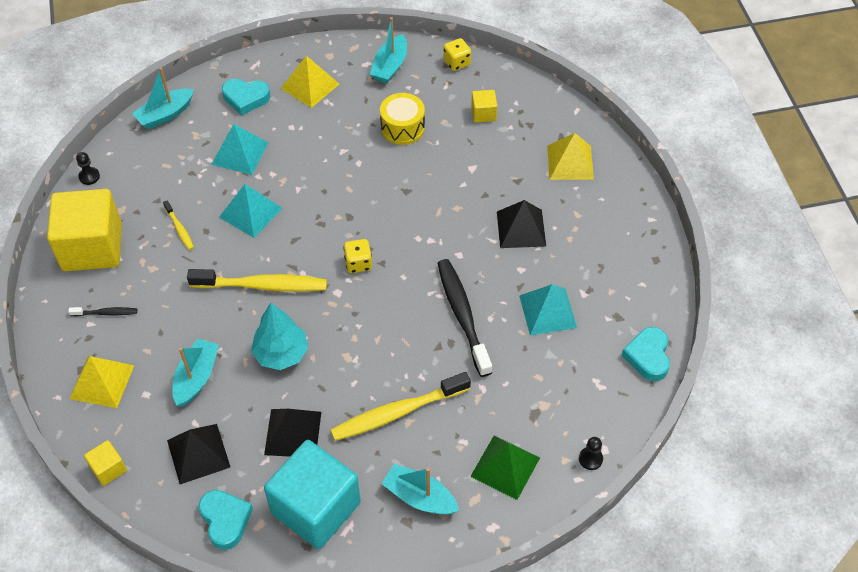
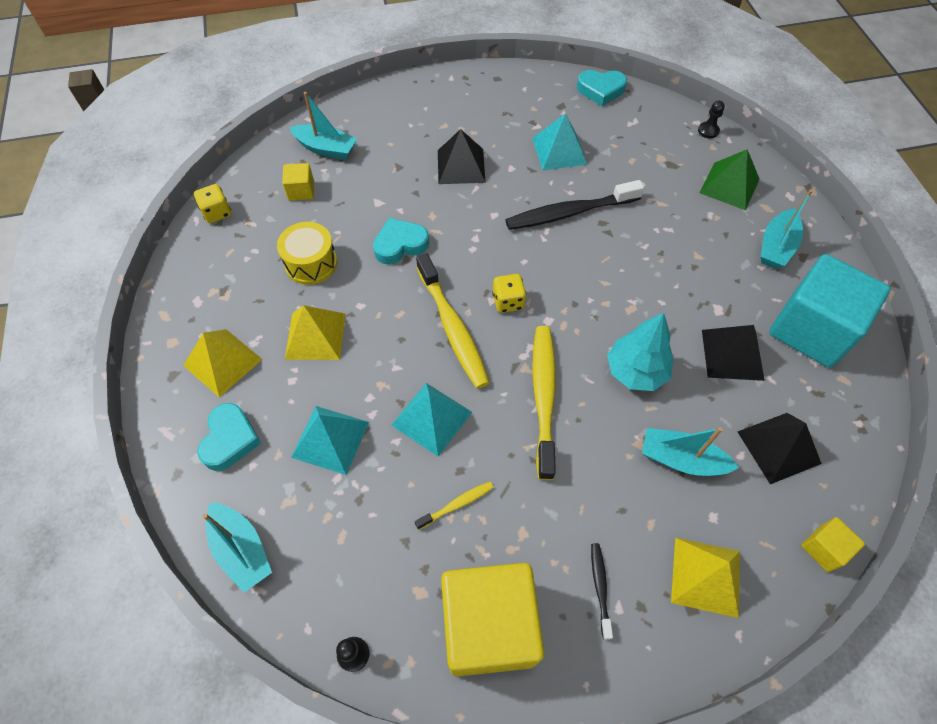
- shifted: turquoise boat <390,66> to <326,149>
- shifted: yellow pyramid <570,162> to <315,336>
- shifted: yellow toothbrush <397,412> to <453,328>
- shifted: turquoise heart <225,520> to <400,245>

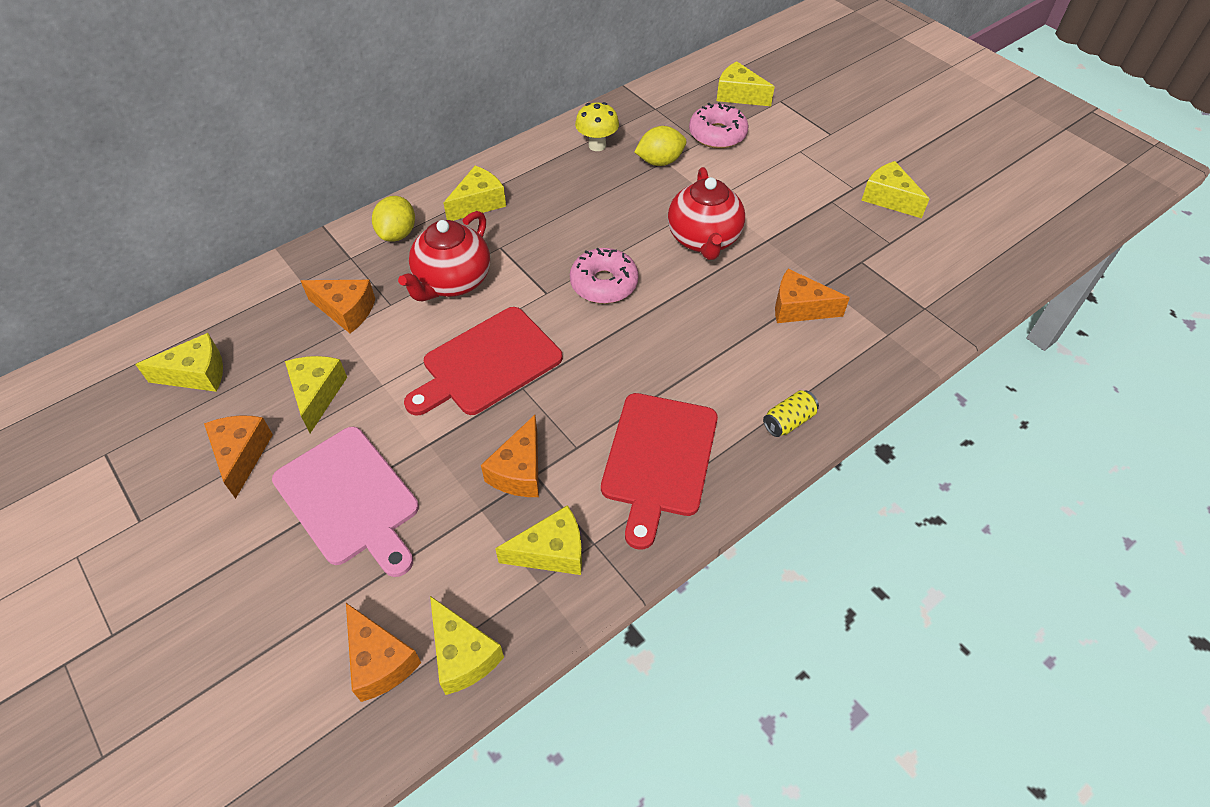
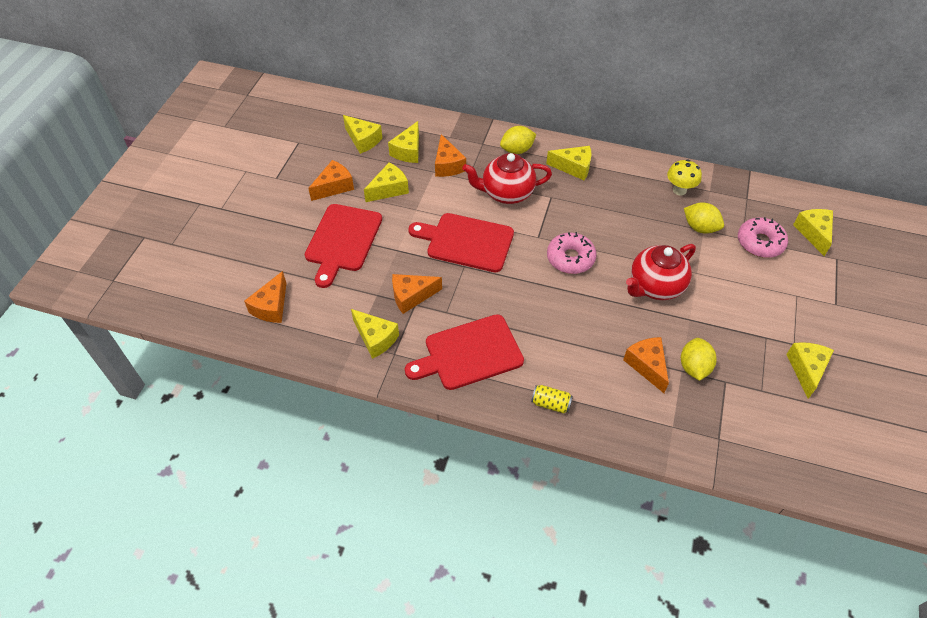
- repainted: pink cutting board <350,499> to red cutting board <342,241>
- shifted: yellow cheese <462,655> to <408,151>
- new: yellow lemon <694,367>

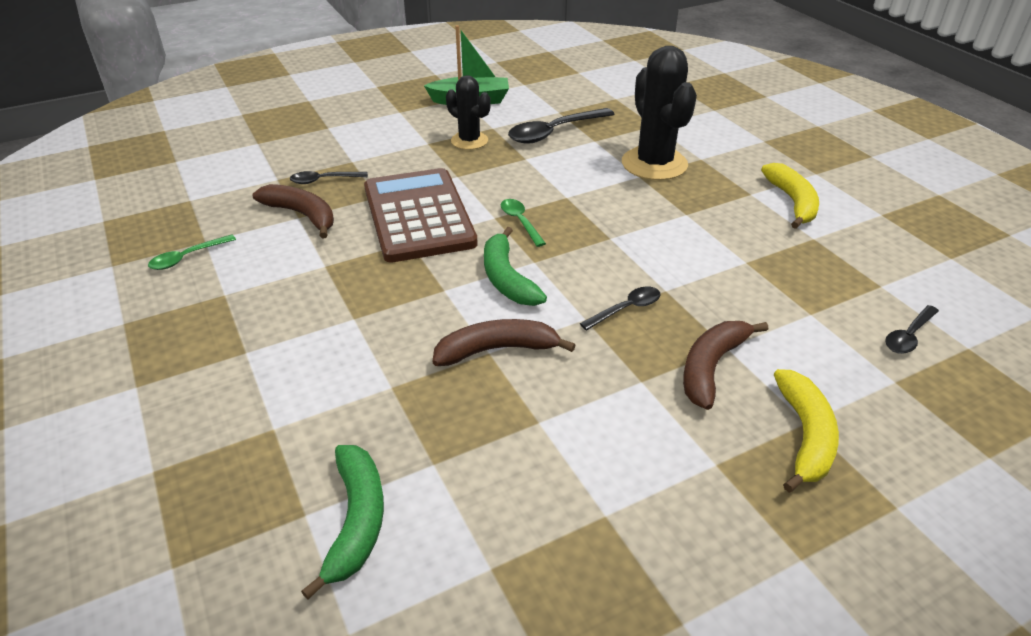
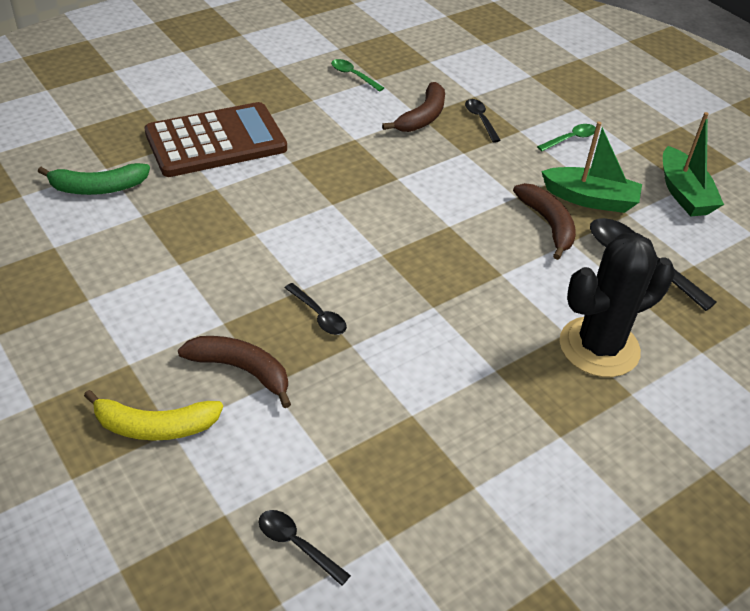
- swapped: black cactus <469,141> to green boat <590,199>
- gone: yellow banana <792,202>
- shifted: brown calculator <418,216> to <216,141>
- shifted: green spoon <520,222> to <570,139>
- gone: green banana <507,279>
- shifted: brown banana <496,350> to <548,224>

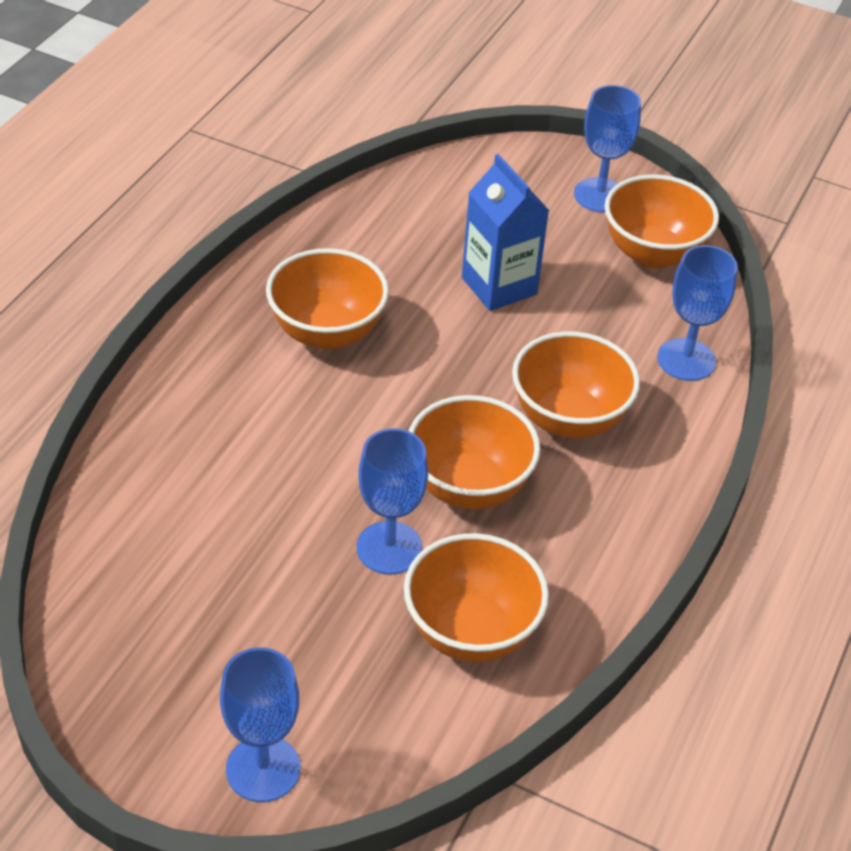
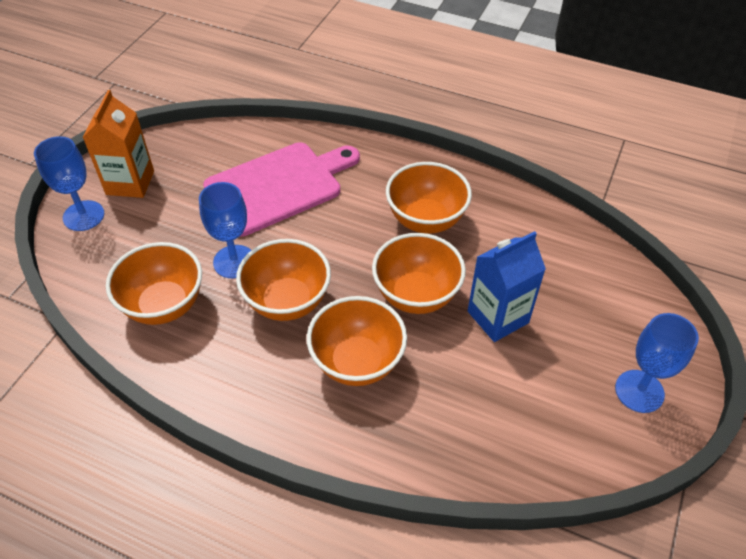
- shifted: orange bowl <653,253> to <416,295>
- gone: blue goblet <686,360>
- new: orange carton <130,183>
- new: pink cutting board <278,186>

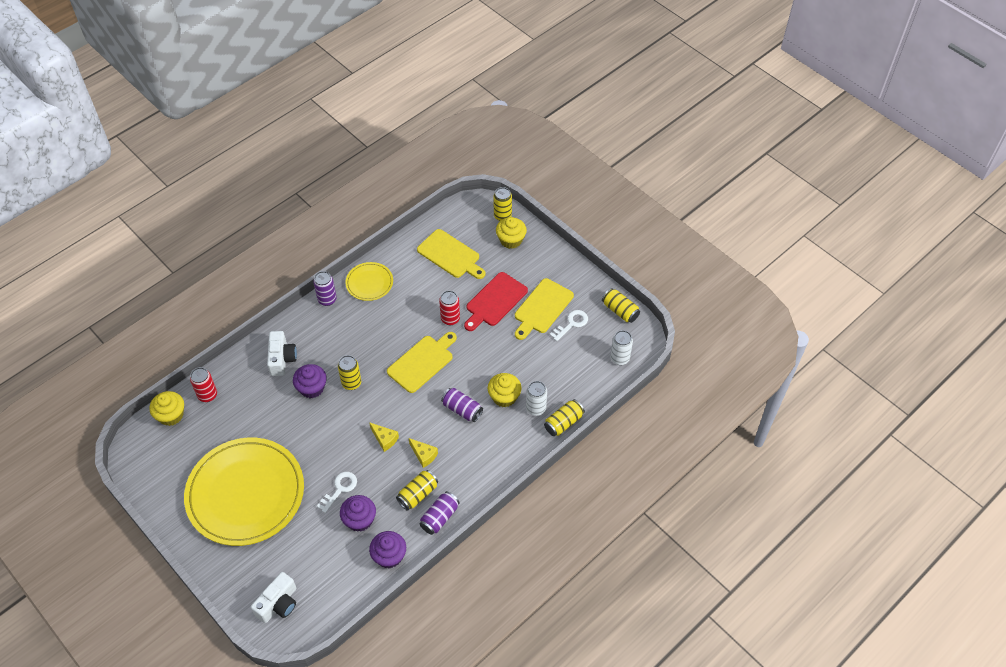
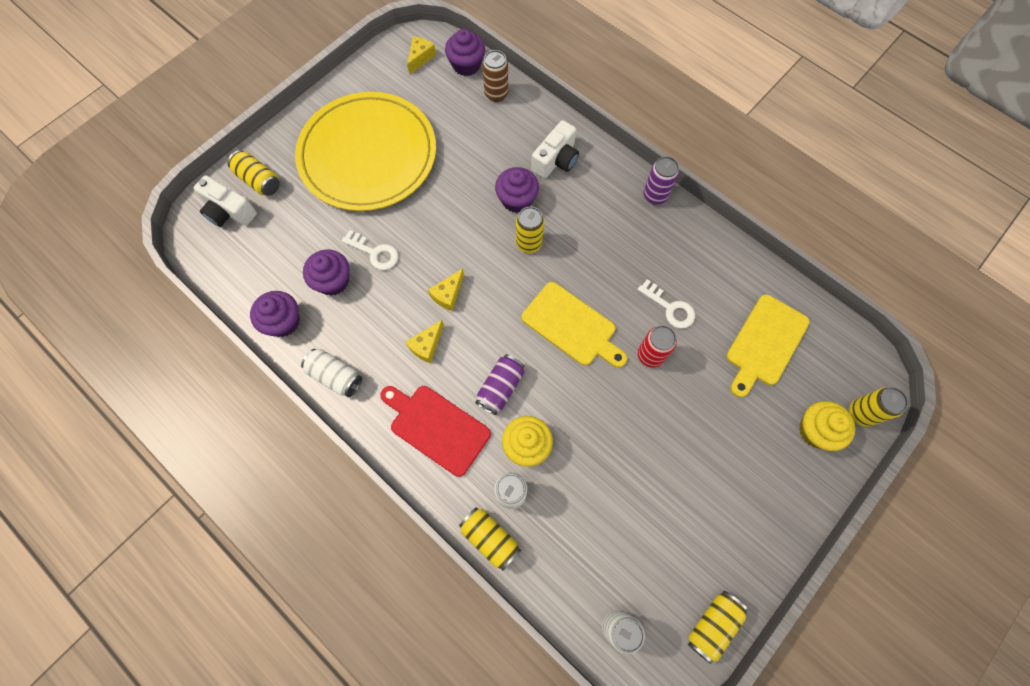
- gone: yellow plate <369,283>
- shifted: red cutting board <495,301> to <436,427>
- gone: yellow cutting board <542,308>
- shifted: white key <571,324> to <670,308>
- rotated: white camera <282,359> = <556,160> 45 degrees counterclockwise
- repainted: red can <207,395> to brown can <496,94>
- repainted: yellow cupcake <171,415> to purple cupcake <466,65>
- shifted: yellow can <418,494> to <259,180>
- repainted: purple can <439,517> to white can <335,376>
- new: yellow cheese <420,58>

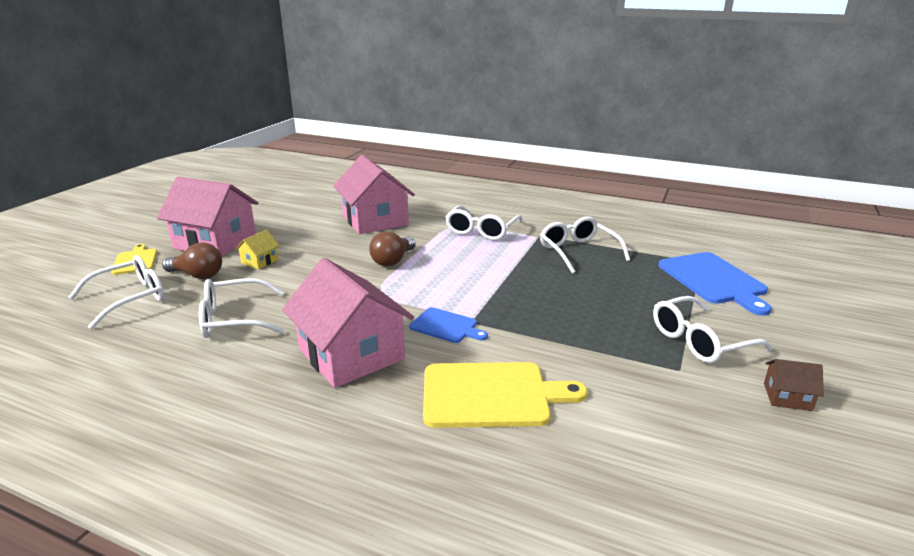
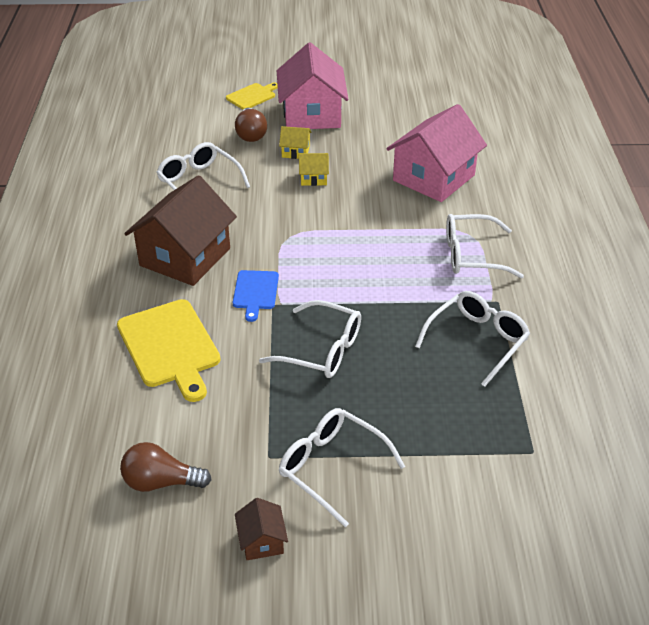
- shifted: brown light bulb <393,260> to <161,482>
- gone: blue cutting board <713,280>
- shifted: white glasses <130,298> to <322,350>
- repainted: pink house <351,354> to brown house <185,257>
- new: yellow house <313,178>

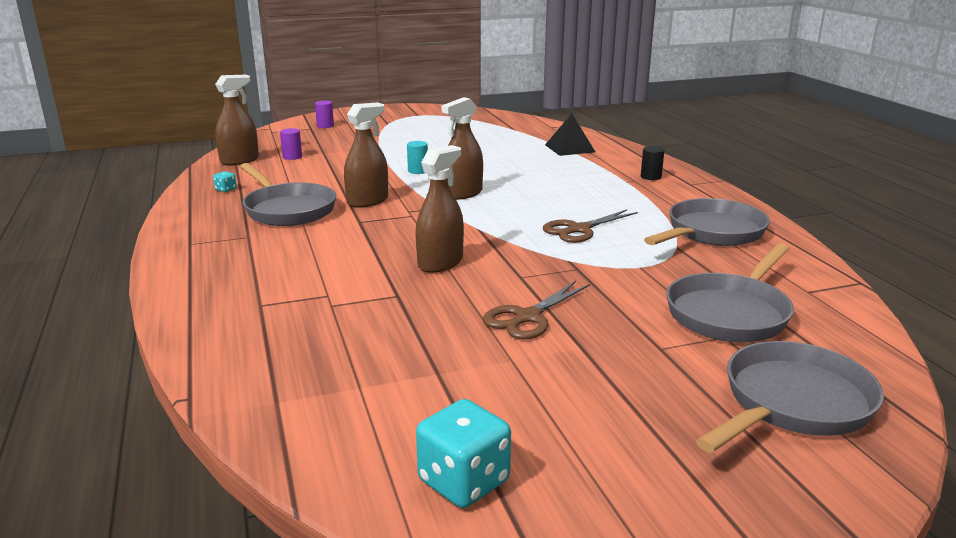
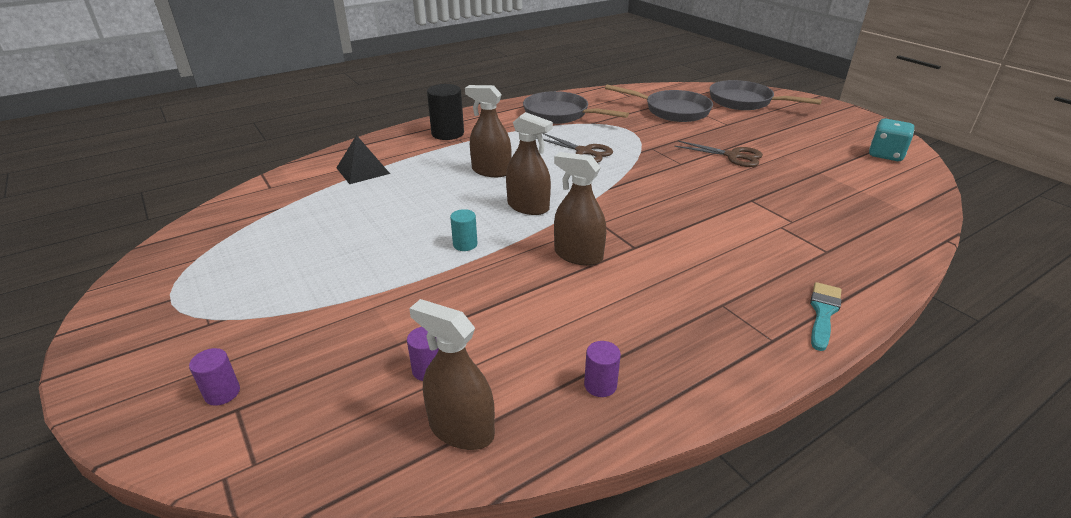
- shifted: brown spray bottle <440,263> to <491,171>
- scaled: black cylinder <651,177> = <447,133> x1.83
- gone: grey pan <288,210>
- swapped: turquoise dice <226,189> to purple cylinder <600,385>
- new: turquoise brush <823,312>

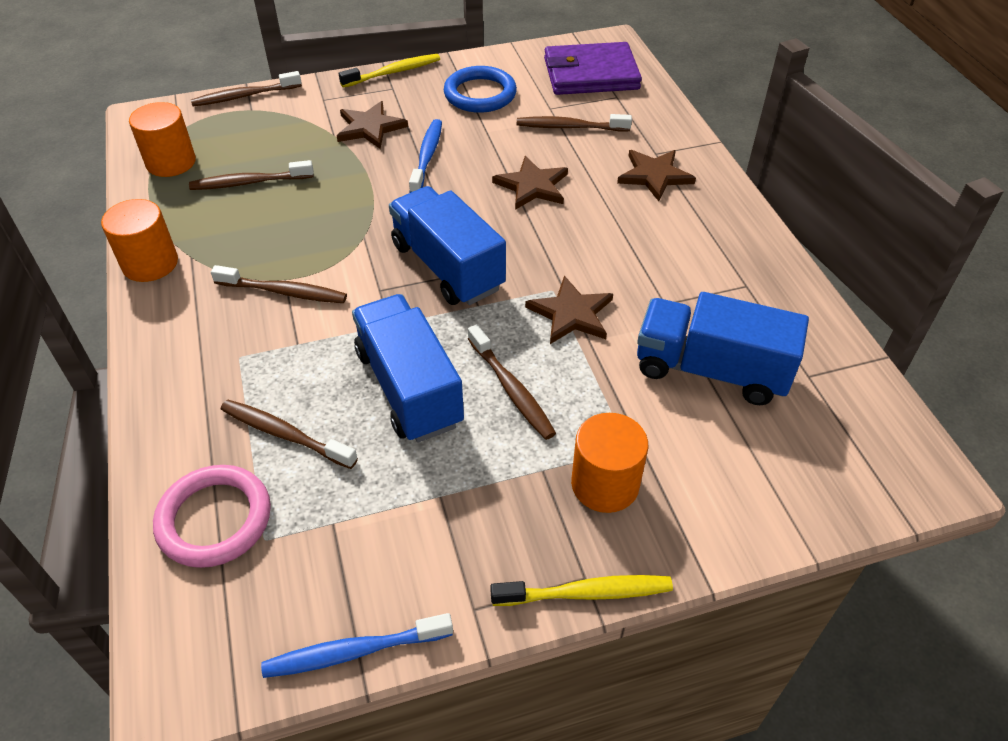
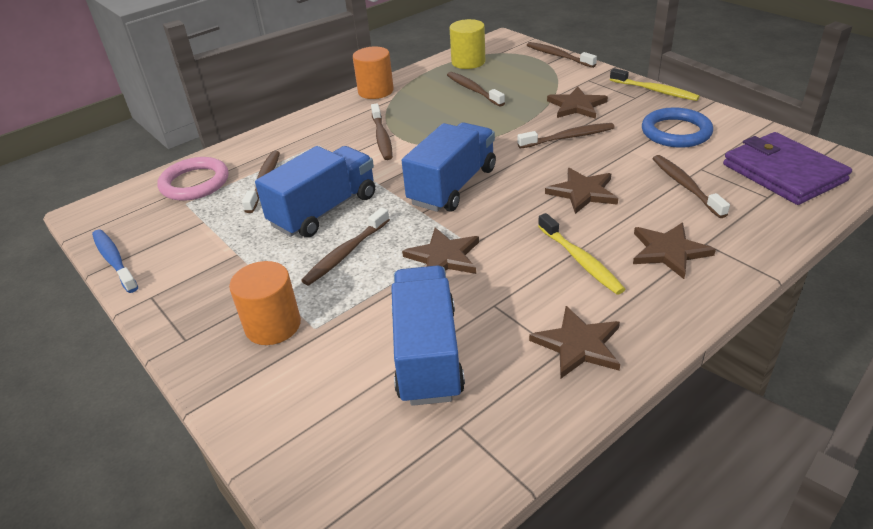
- repainted: orange cylinder <171,162> to yellow cylinder <468,62>
- repainted: blue toothbrush <427,157> to brown toothbrush <568,137>
- shifted: yellow toothbrush <585,593> to <580,260>
- new: brown star <578,345>

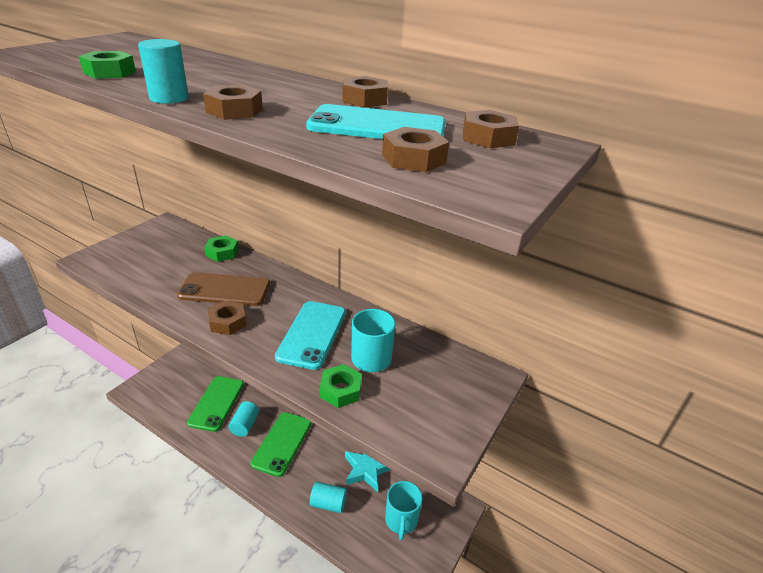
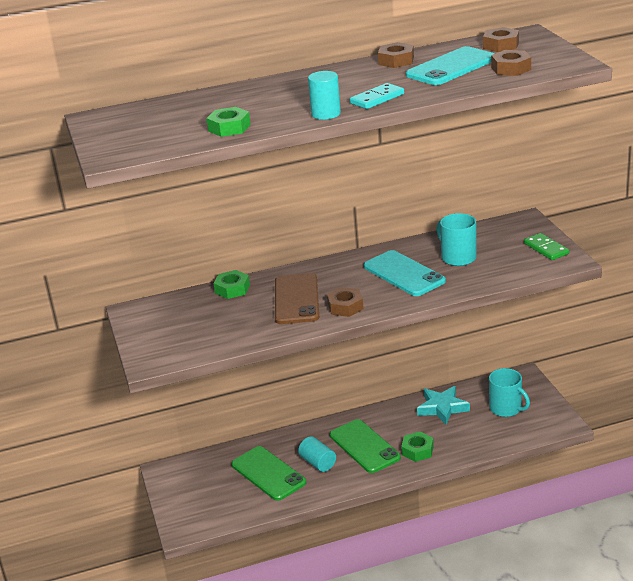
- swapped: brown nut <234,110> to turquoise domino <377,99>
- rotated: brown phone <225,290> = <296,299> 45 degrees counterclockwise
- shifted: green nut <341,390> to <417,450>
- gone: turquoise cylinder <328,503>
- new: green domino <546,249>

